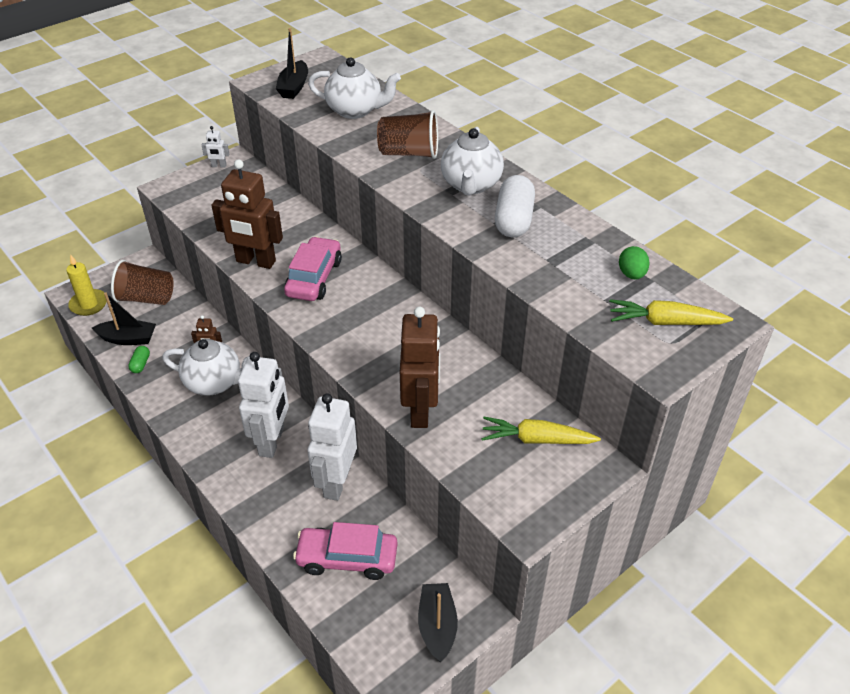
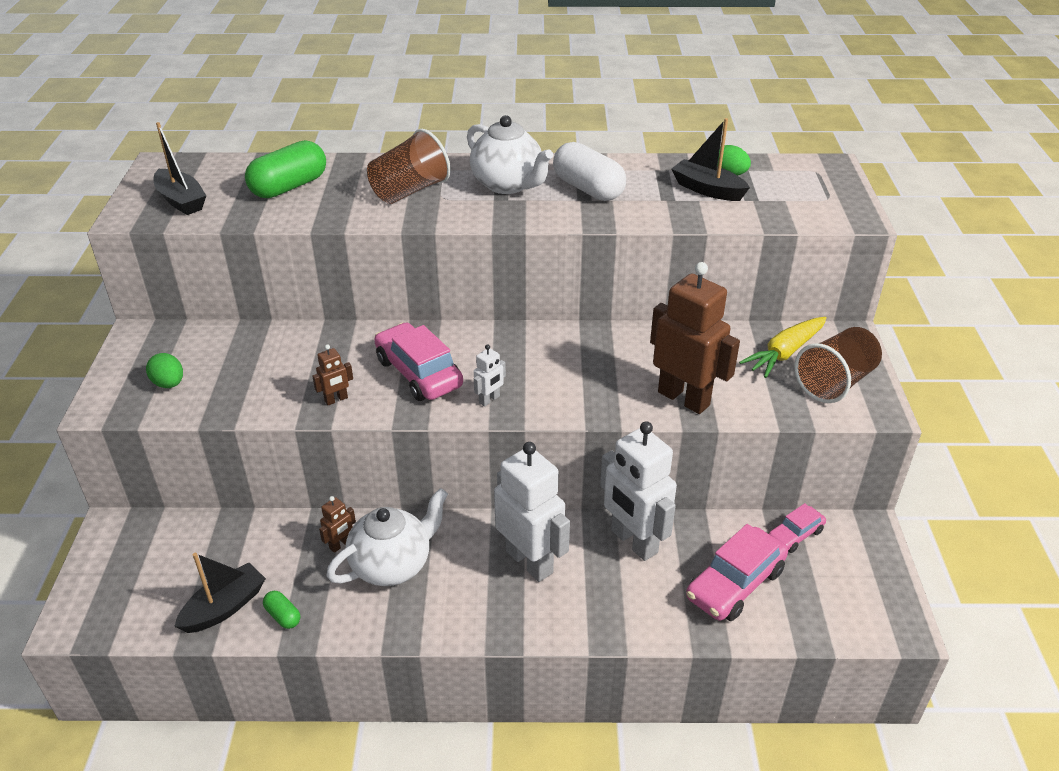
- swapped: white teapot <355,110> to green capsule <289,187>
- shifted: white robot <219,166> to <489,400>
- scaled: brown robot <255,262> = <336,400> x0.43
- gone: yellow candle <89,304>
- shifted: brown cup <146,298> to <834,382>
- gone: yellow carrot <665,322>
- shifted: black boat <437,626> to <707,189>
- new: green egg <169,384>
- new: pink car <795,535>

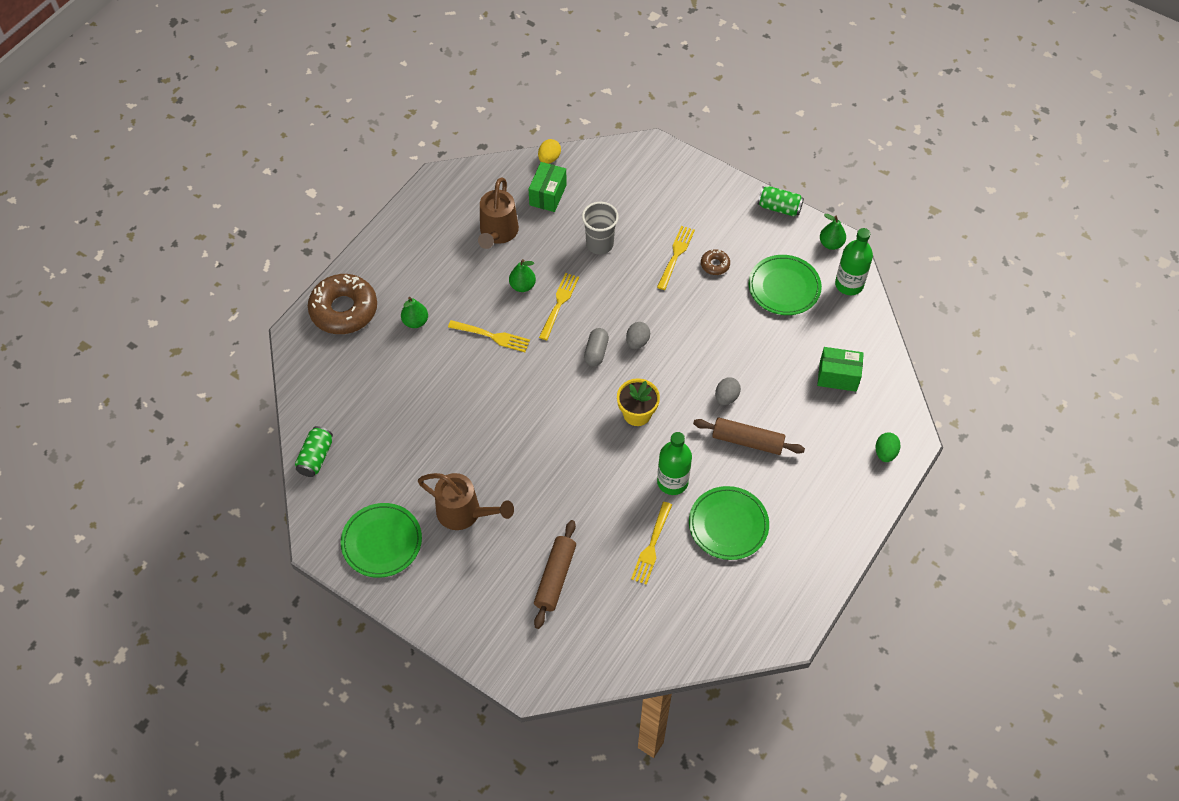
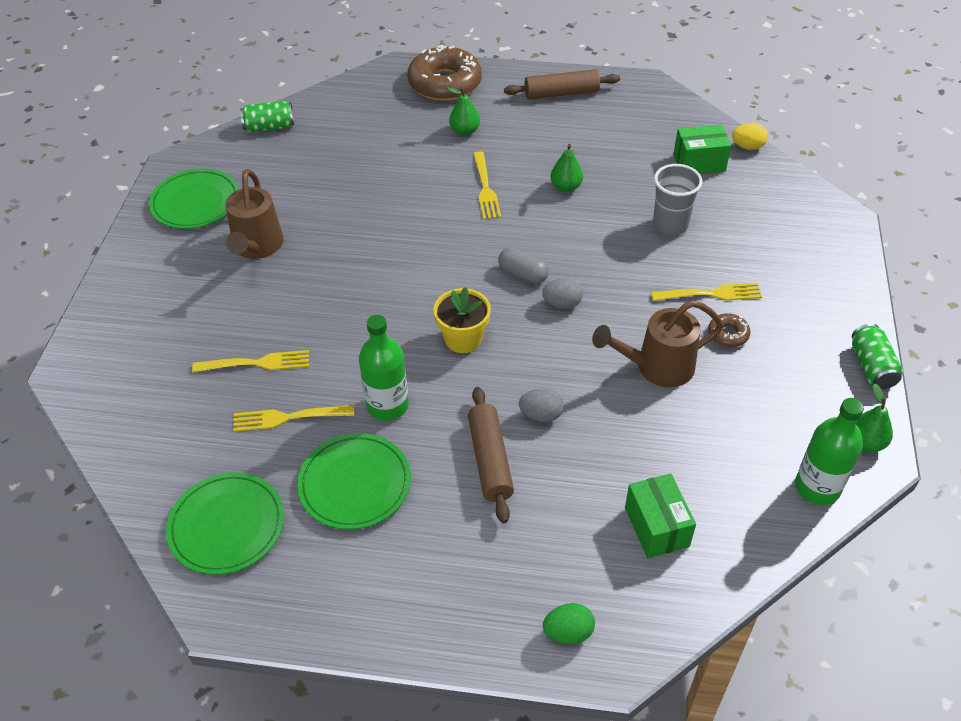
- shifted: brown watering can <497,233> to <656,367>
- shifted: green plate <784,287> to <227,526>
- shifted: yellow fork <559,304> to <256,363>
- rotated: grey capsule <596,352> = <523,274> 45 degrees clockwise
- shifted: brown rolling pin <555,577> to <561,93>

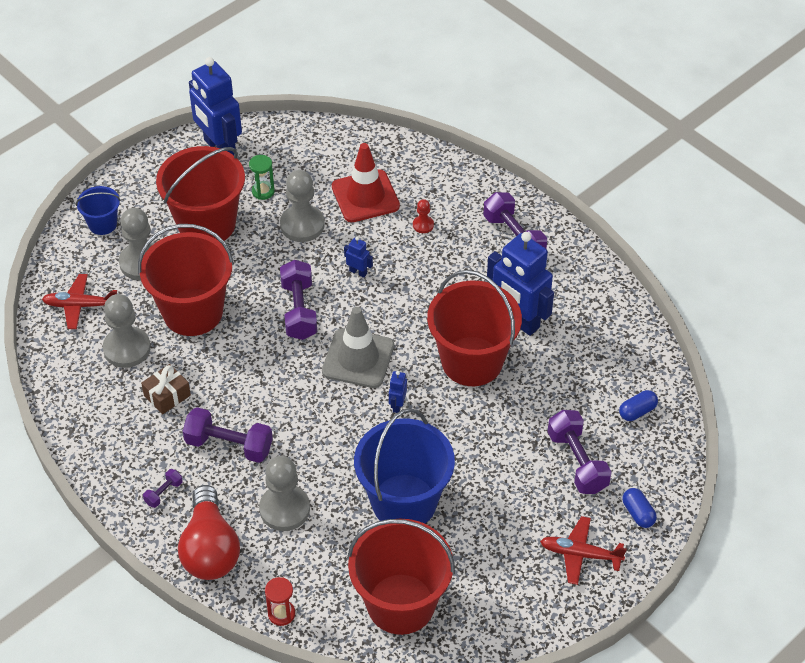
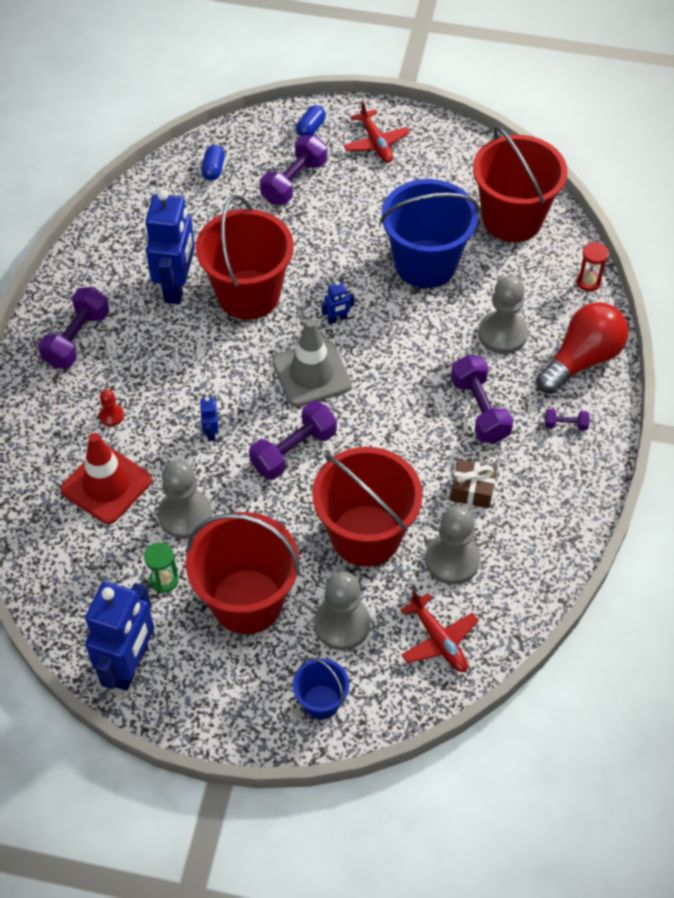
- rotated: blue capsule <637,411> = <213,169> 75 degrees clockwise

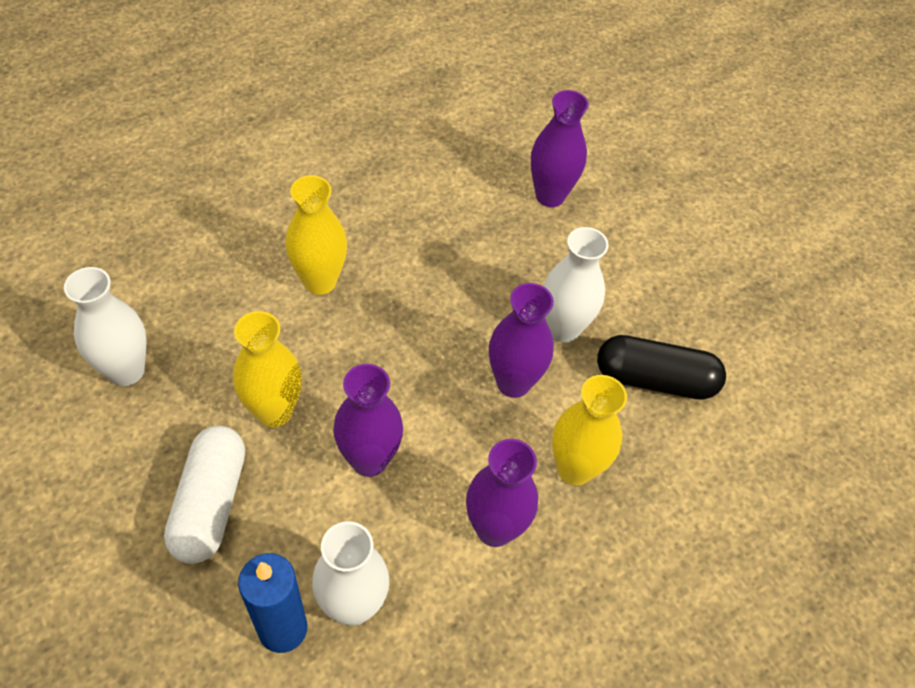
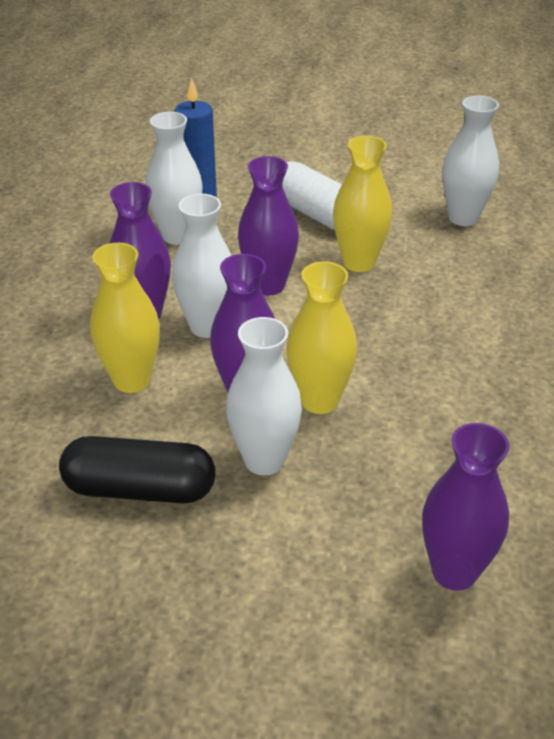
- shifted: yellow vase <320,281> to <319,401>
- rotated: black capsule <655,380> = <140,489> 45 degrees clockwise
- new: white vase <207,327>

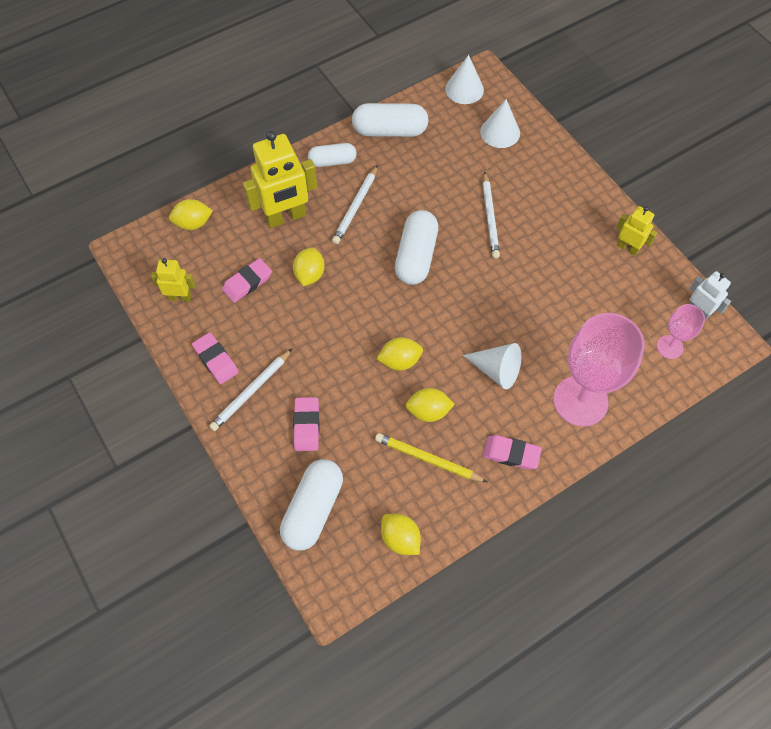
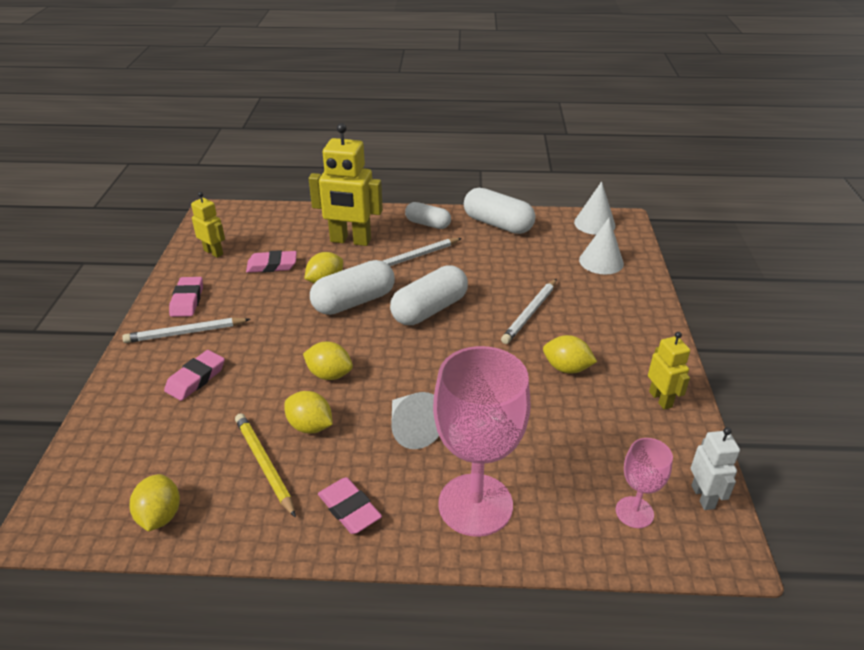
- shifted: yellow lemon <193,223> to <566,368>
- shifted: white capsule <313,509> to <354,301>

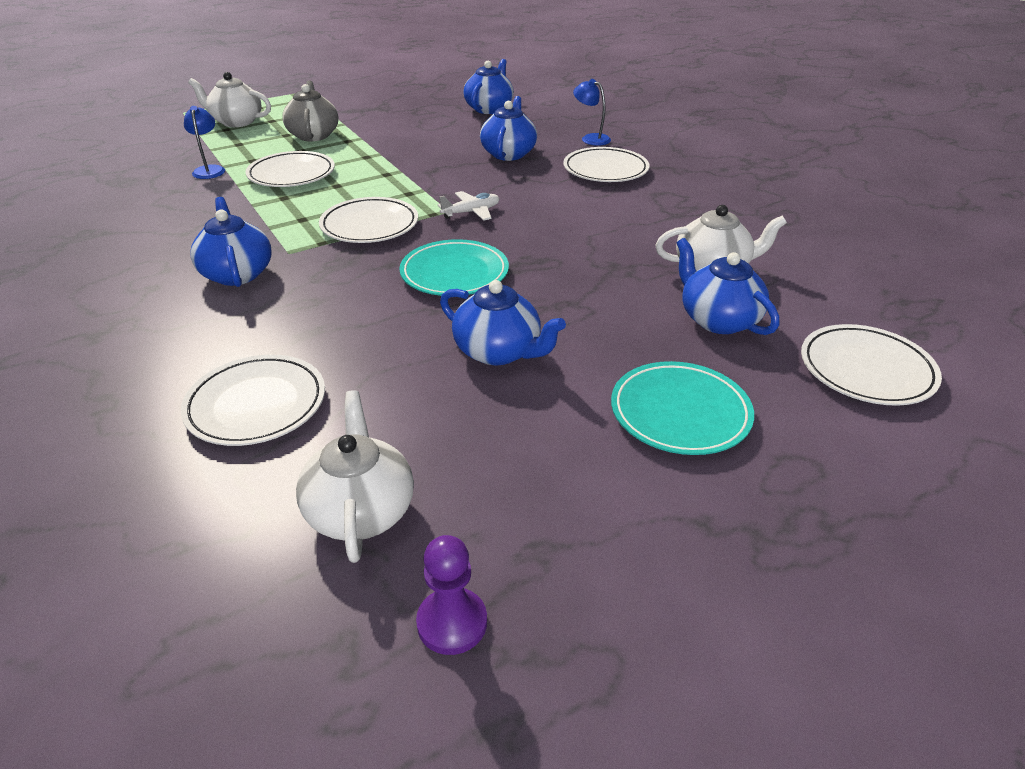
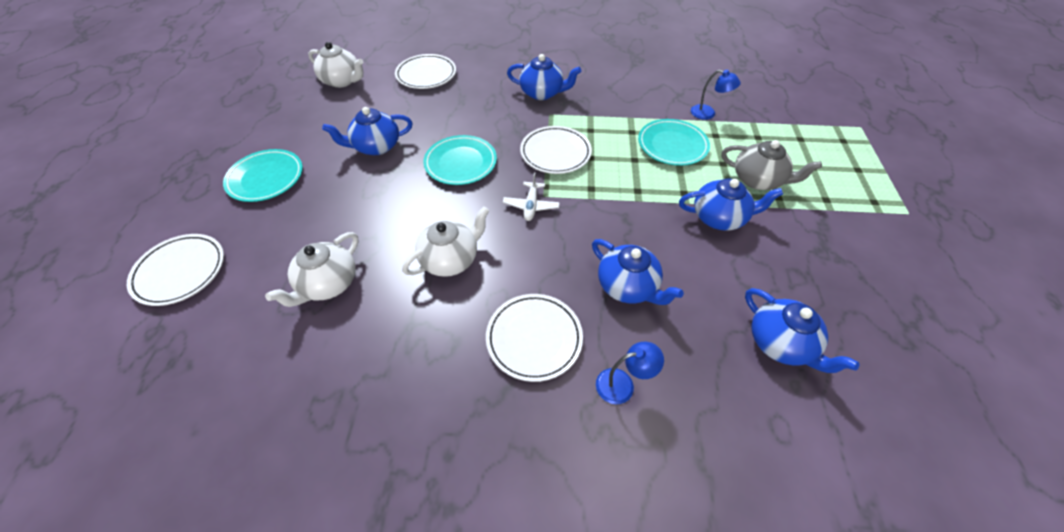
- shifted: white teapot <236,122> to <451,259>
- repainted: white plate <291,174> to turquoise plate <672,145>
- shifted: blue teapot <717,319> to <719,217>
- gone: purple pawn <452,623>

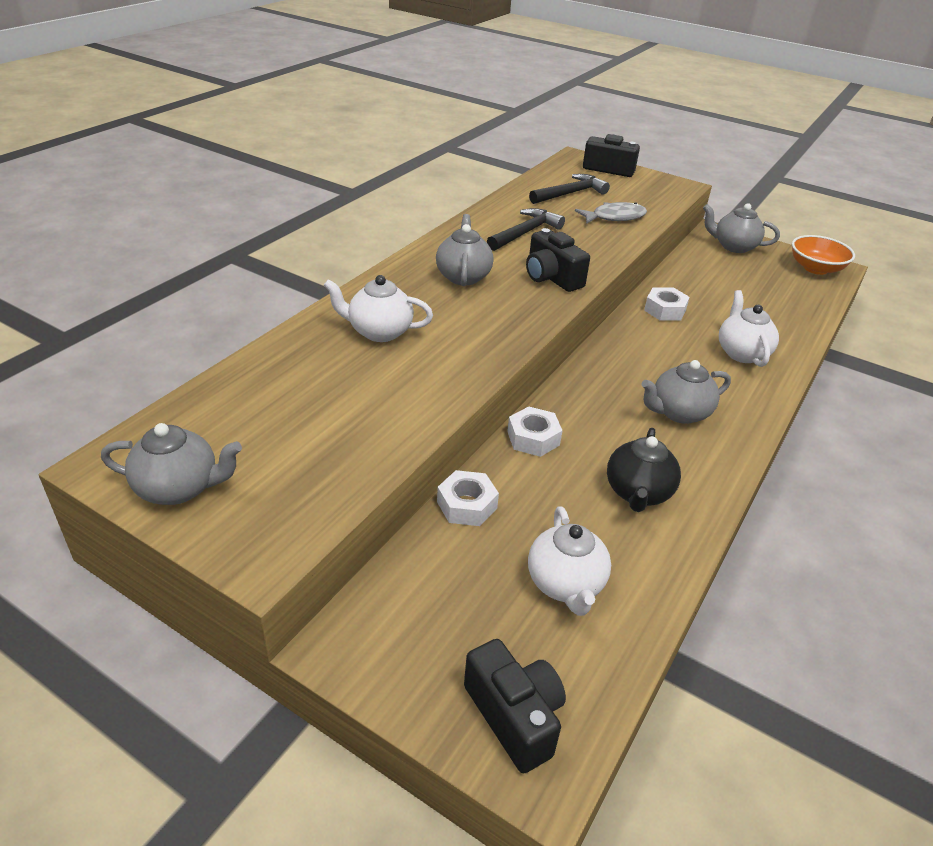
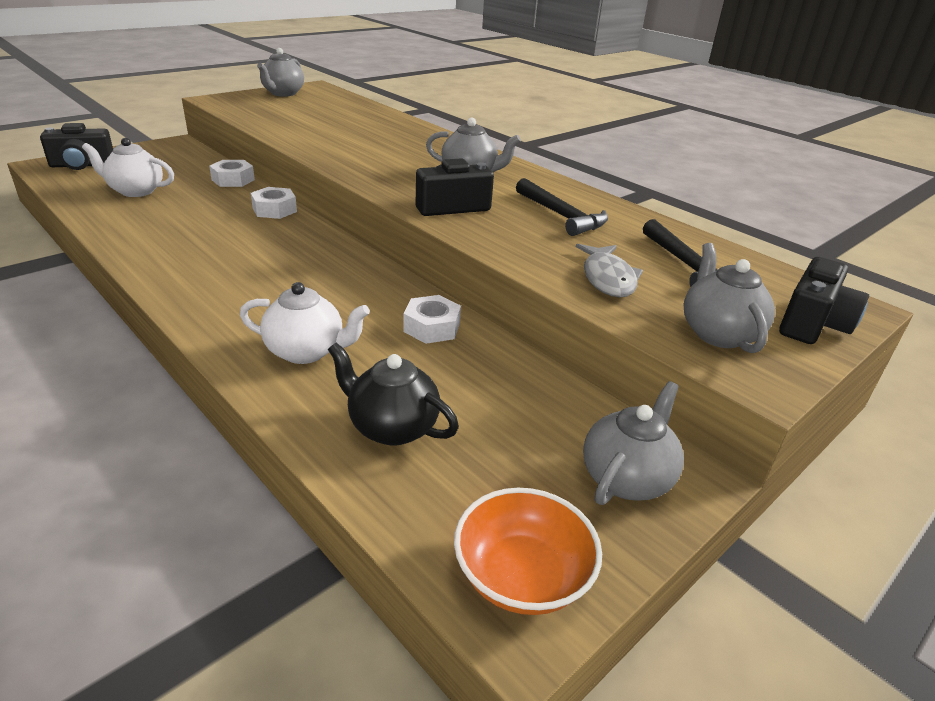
- gone: white teapot <379,332>
- shifted: grey teapot <679,412> to <718,333>
- shifted: black teapot <638,493> to <392,427>

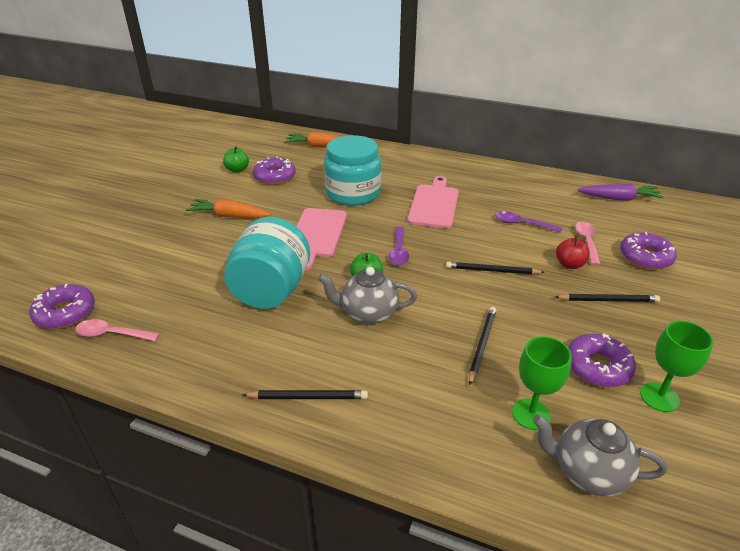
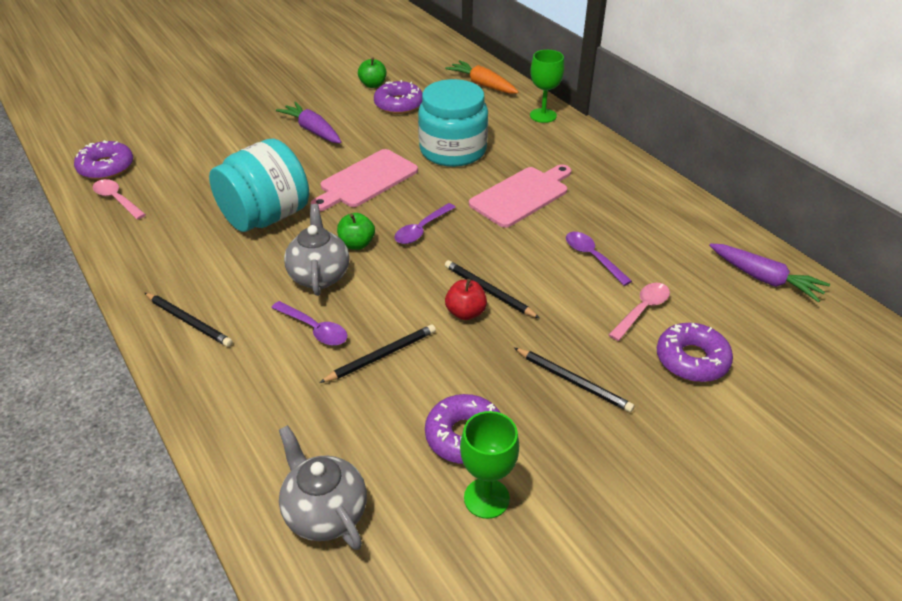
- repainted: orange carrot <229,216> to purple carrot <312,130>
- shifted: red apple <569,264> to <465,313>
- rotated: grey teapot <368,313> = <319,276> 45 degrees clockwise
- shifted: green goblet <531,414> to <543,115>
- new: purple spoon <315,329>

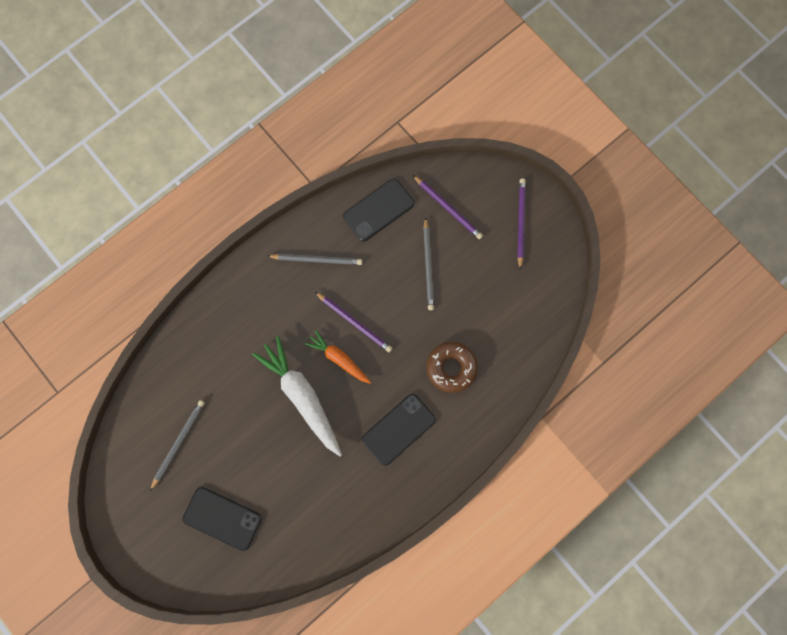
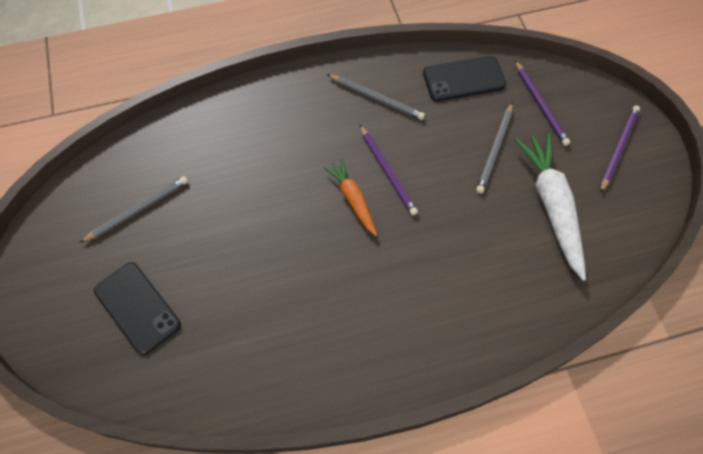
- shifted: white carrot <302,396> to <552,206>
- gone: brown donut <451,368>
- gone: black phone <398,429>

